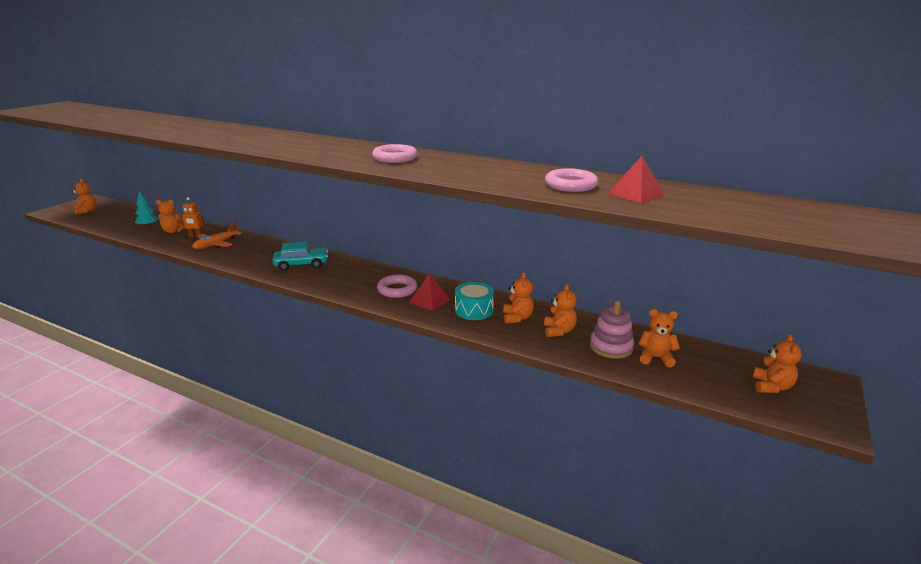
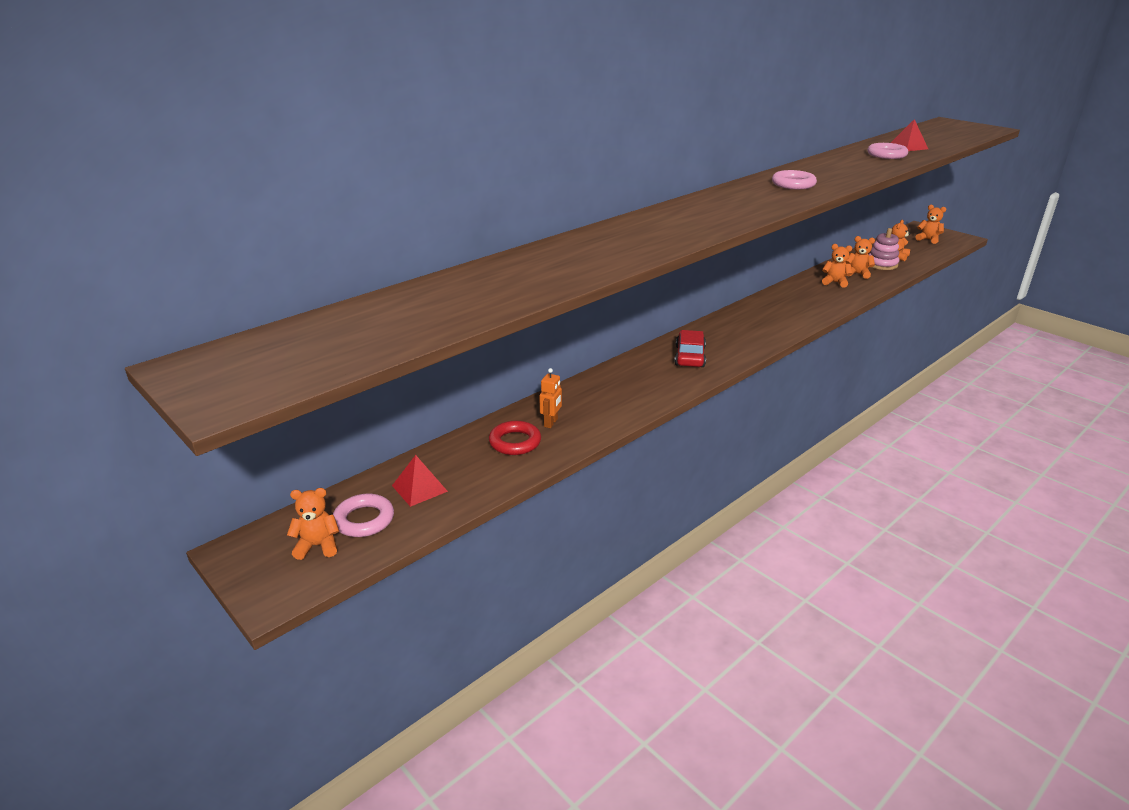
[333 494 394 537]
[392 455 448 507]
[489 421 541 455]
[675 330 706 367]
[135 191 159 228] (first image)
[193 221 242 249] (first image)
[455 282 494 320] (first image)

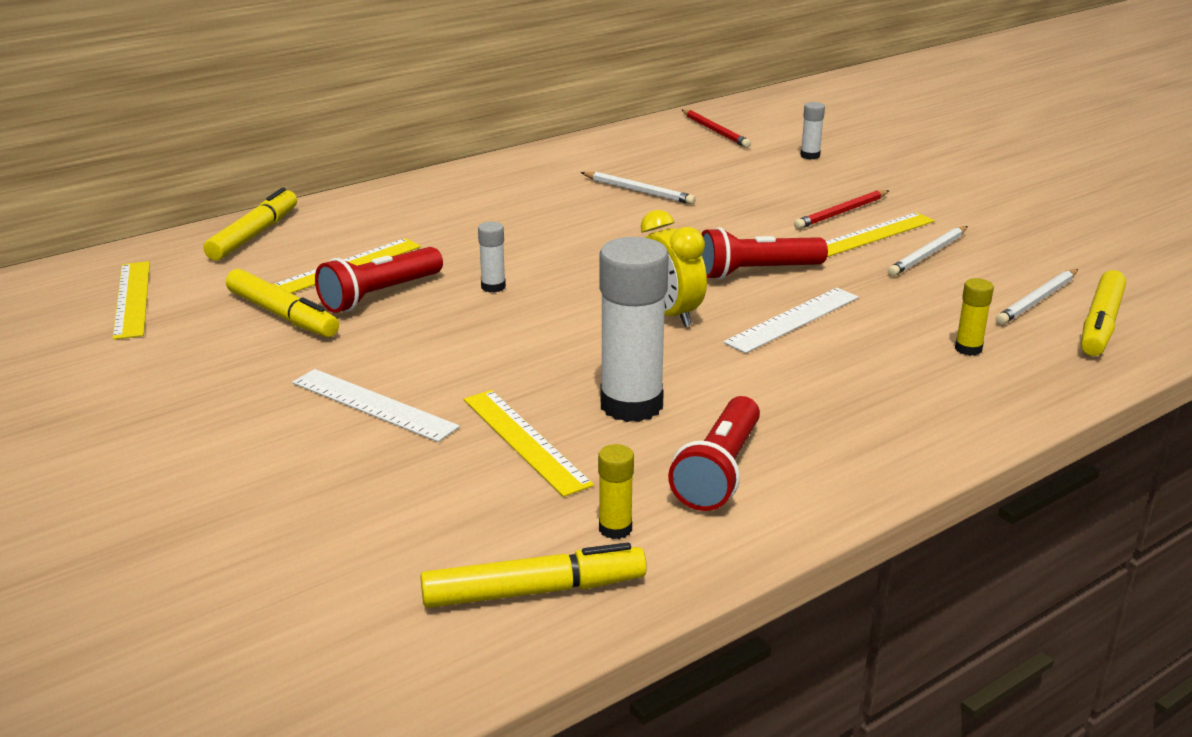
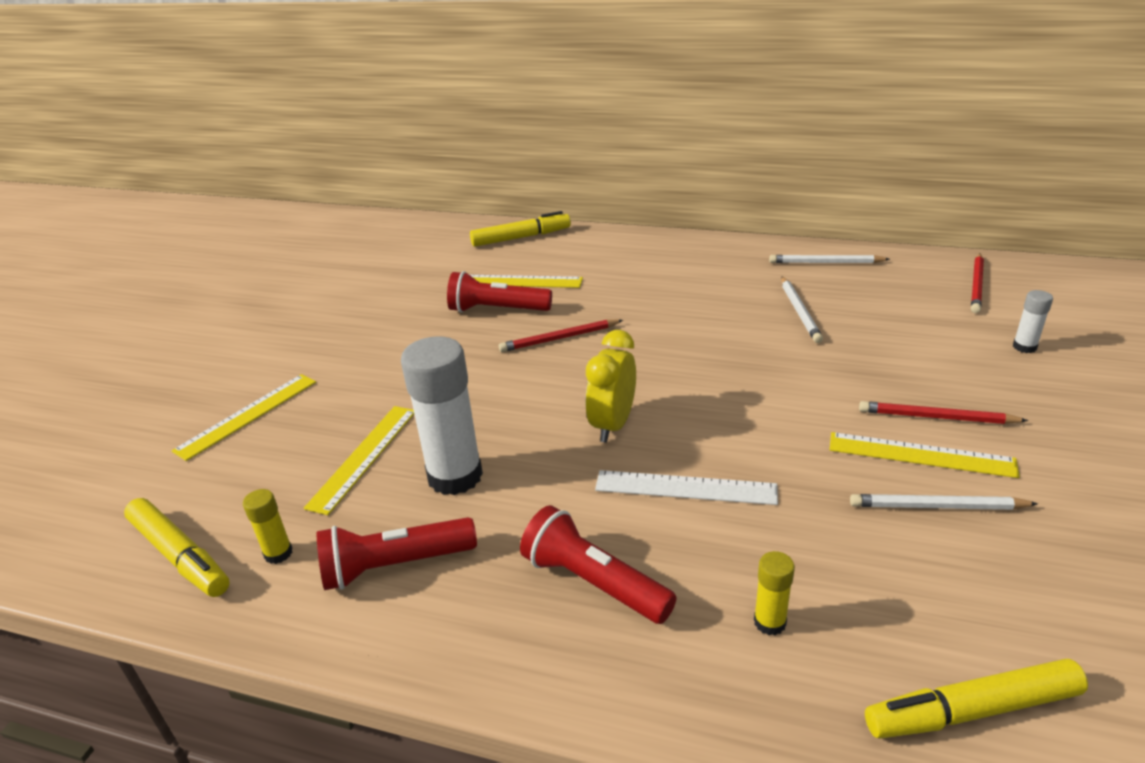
[172 374 316 461]
[499 319 623 352]
[520 505 677 624]
[769 255 890 263]
[226 269 339 337] (first image)
[292 369 460 442] (first image)

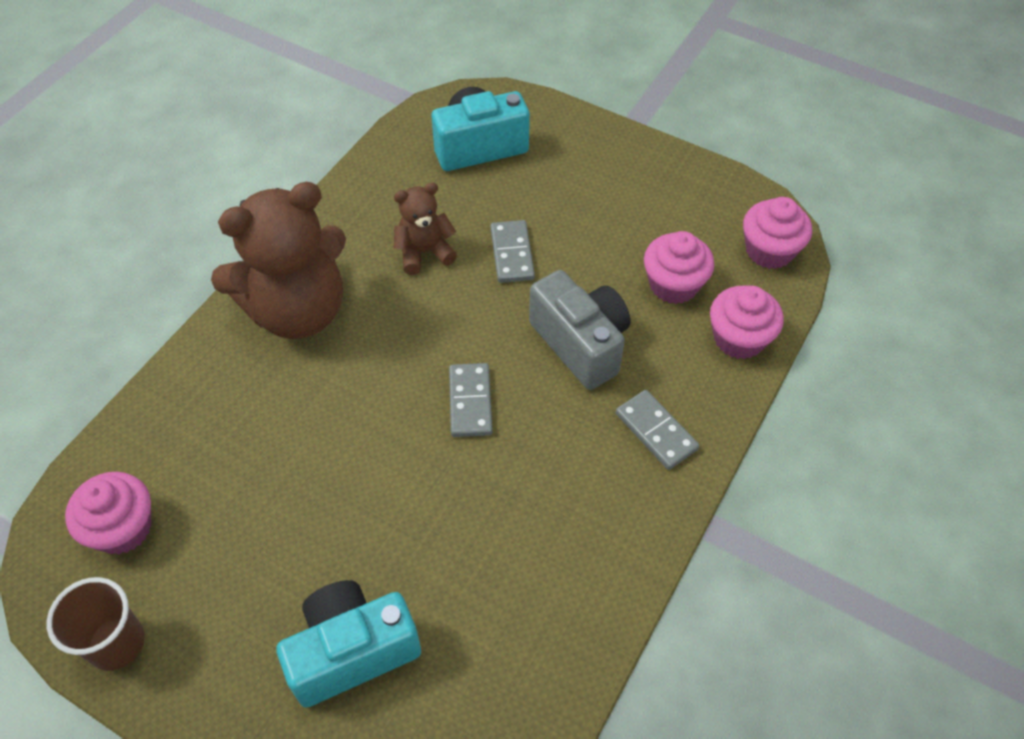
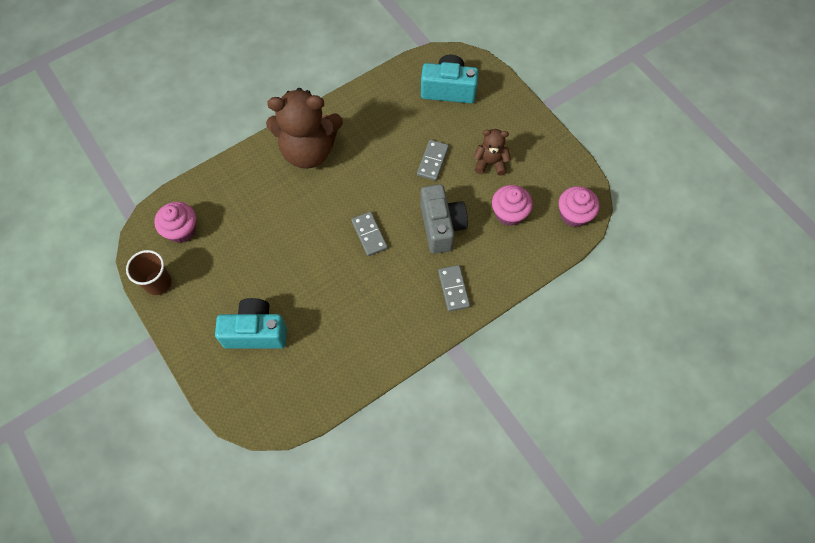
[351 212 388 256]
[474 129 511 175]
[710 286 784 359] (first image)

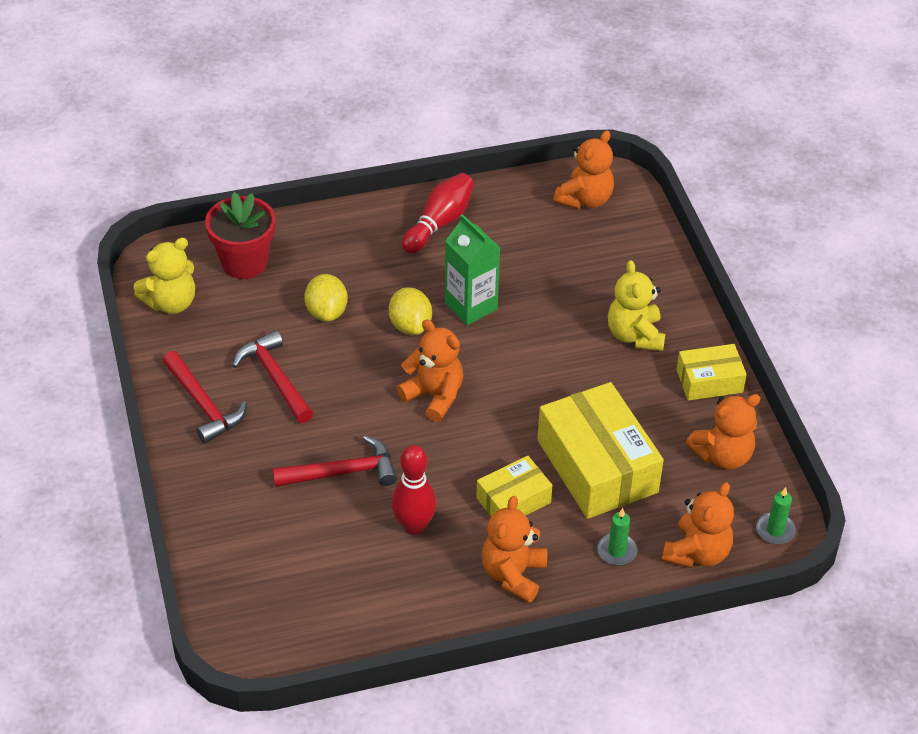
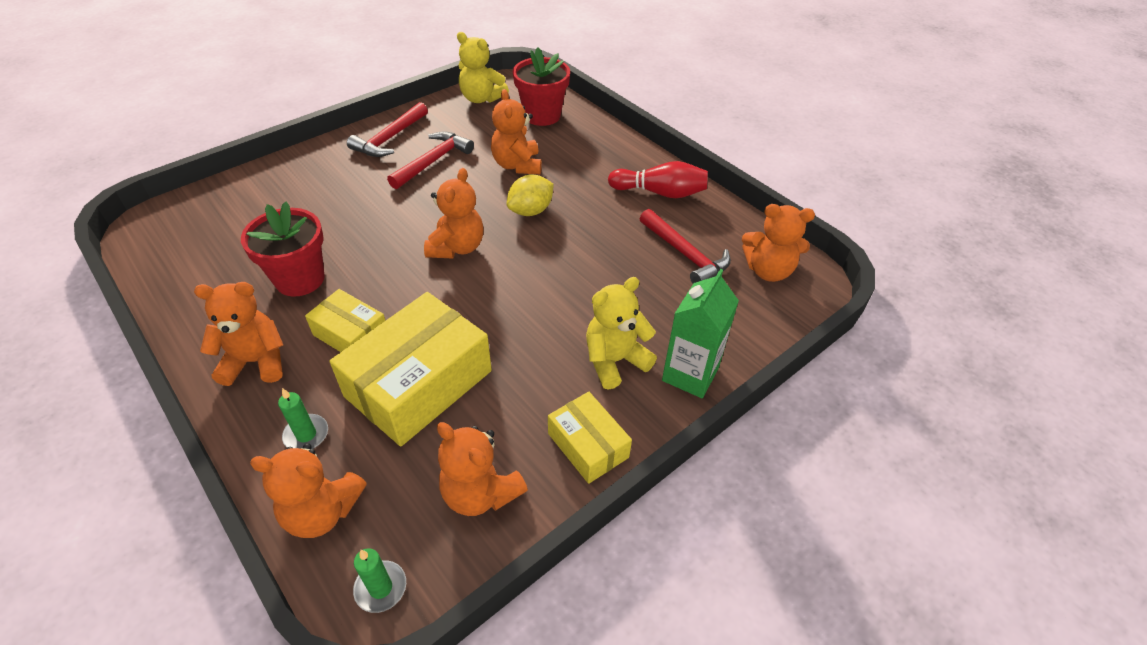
[241 201 325 297]
[491 89 542 174]
[640 209 731 283]
[662 269 739 398]

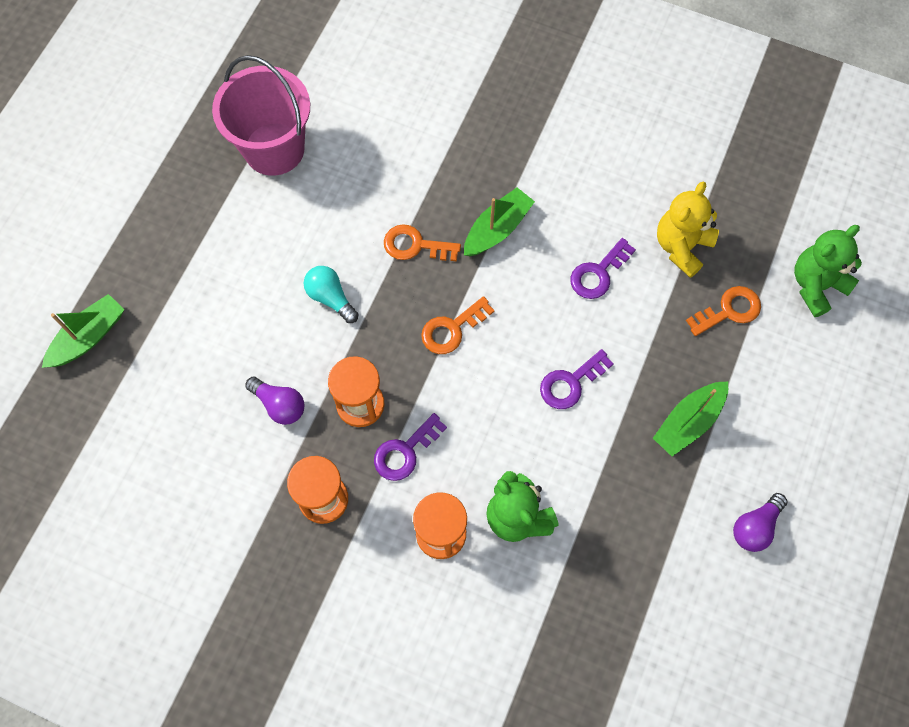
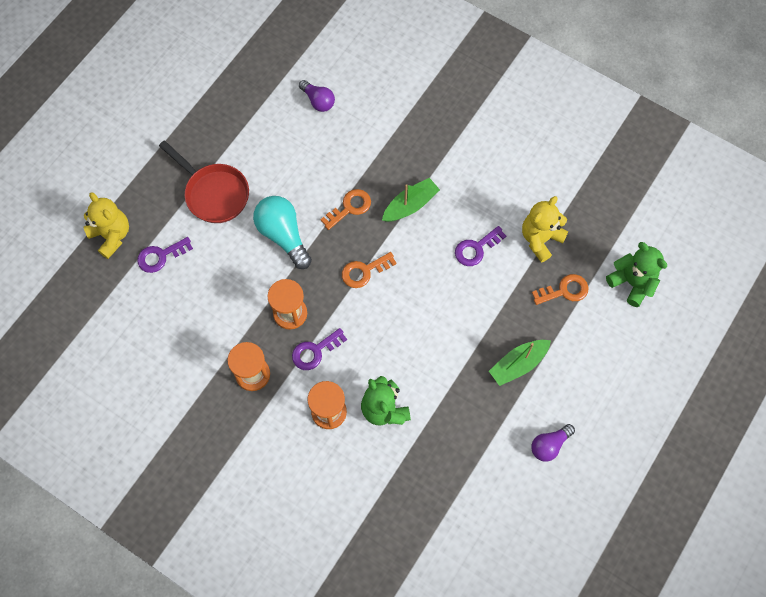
[84 192 129 259]
[137 237 193 273]
[159 141 249 223]
[253 196 312 269]
[299 80 335 112]
[321 189 371 230]
[606 242 667 307]
[212 55 310 176] (first image)

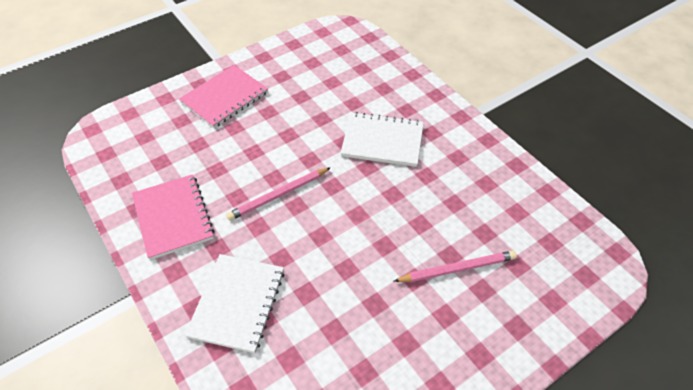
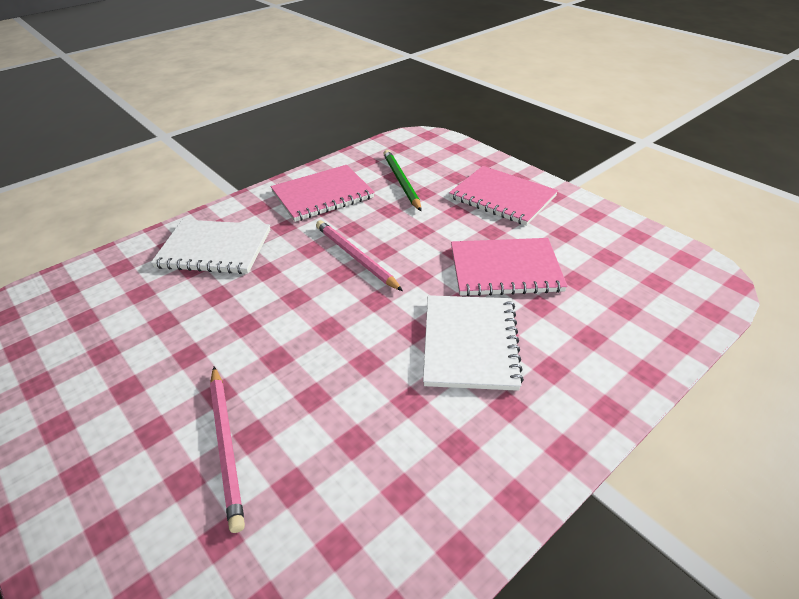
[383 150 422 211]
[451 238 568 296]

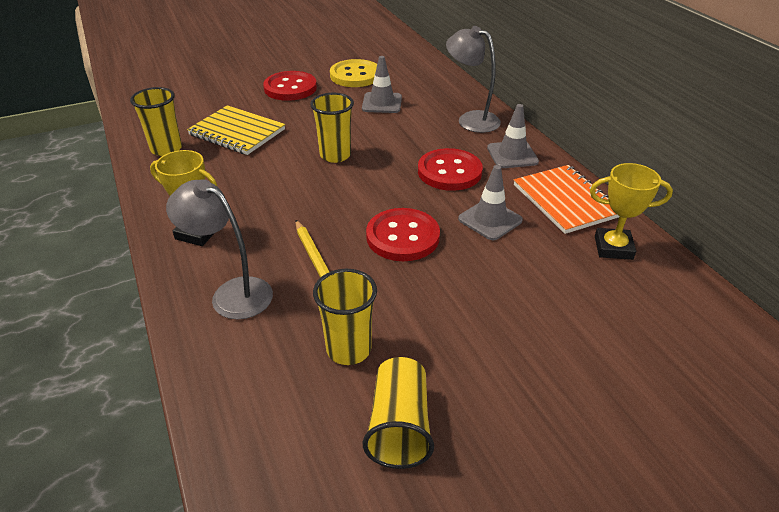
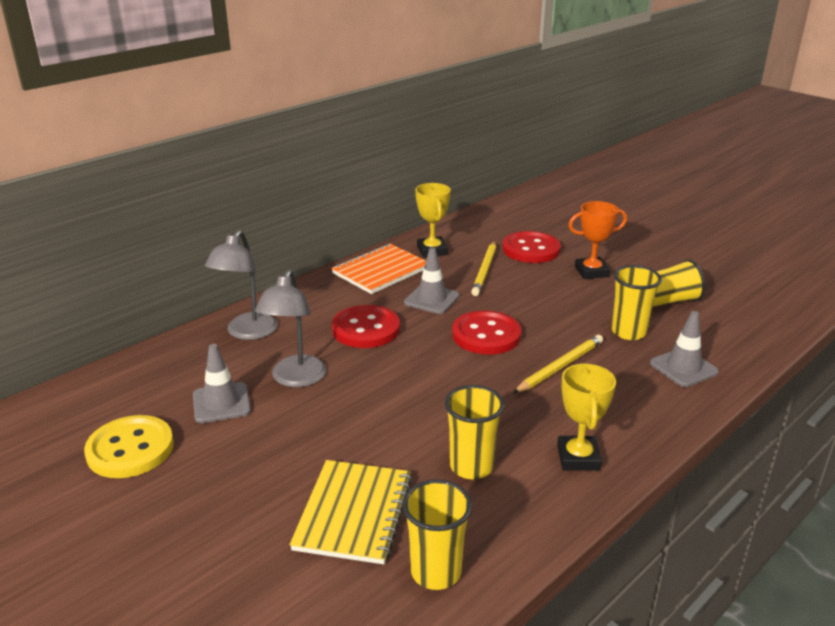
[255 270 326 387]
[445 385 504 479]
[471 241 496 296]
[503 231 561 263]
[568 201 627 279]
[650 311 719 387]

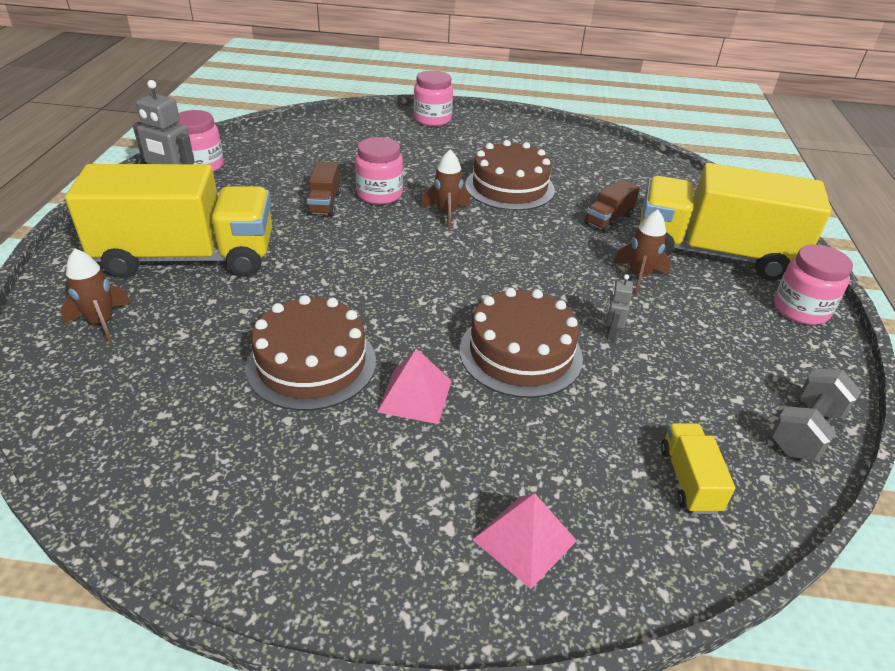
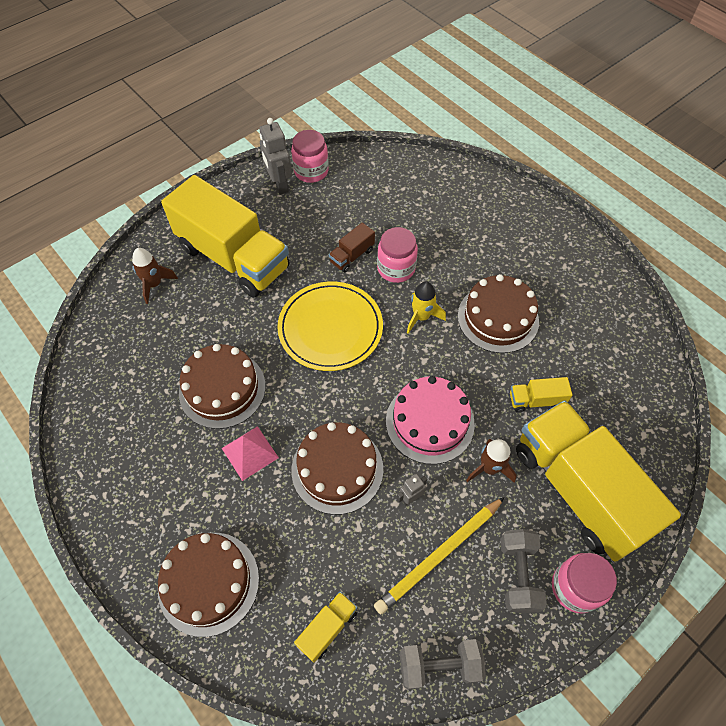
[158 533 259 637]
[277 282 383 371]
[374 497 505 614]
[386 376 475 464]
[407 281 446 334]
[500 529 547 613]
[510 377 573 412]
[414 70 453 126] (first image)

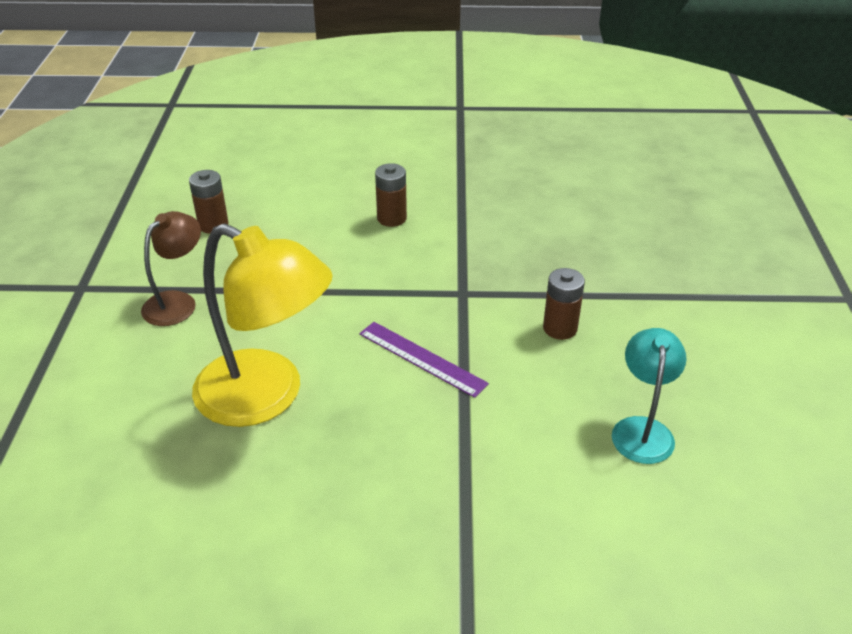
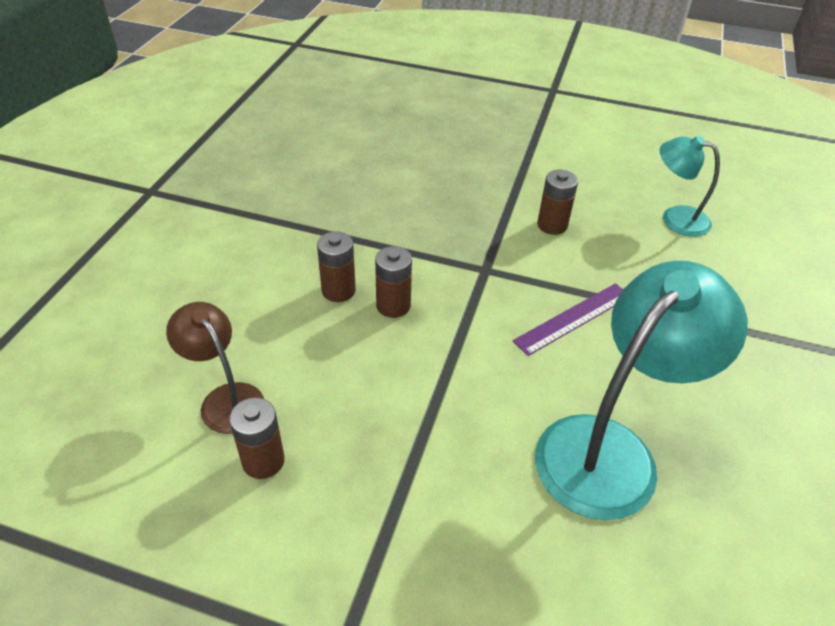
[166 302 264 434]
[375 246 412 318]
[535 261 748 520]

